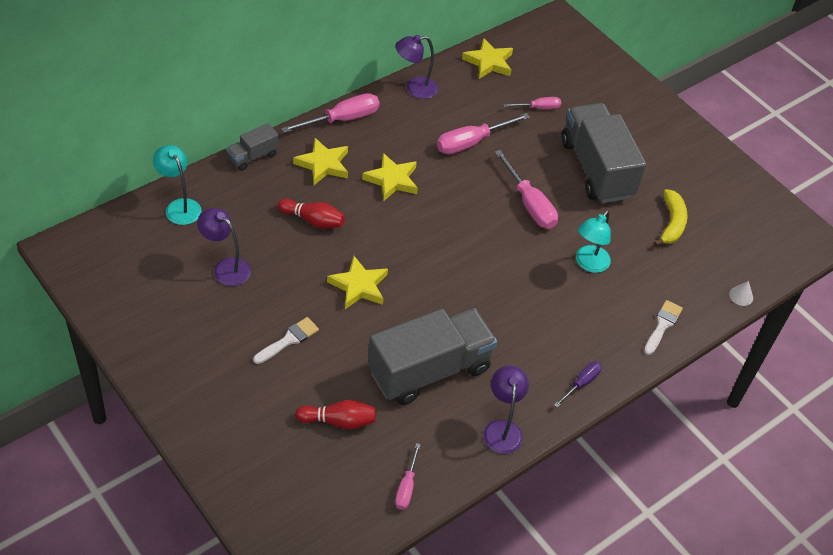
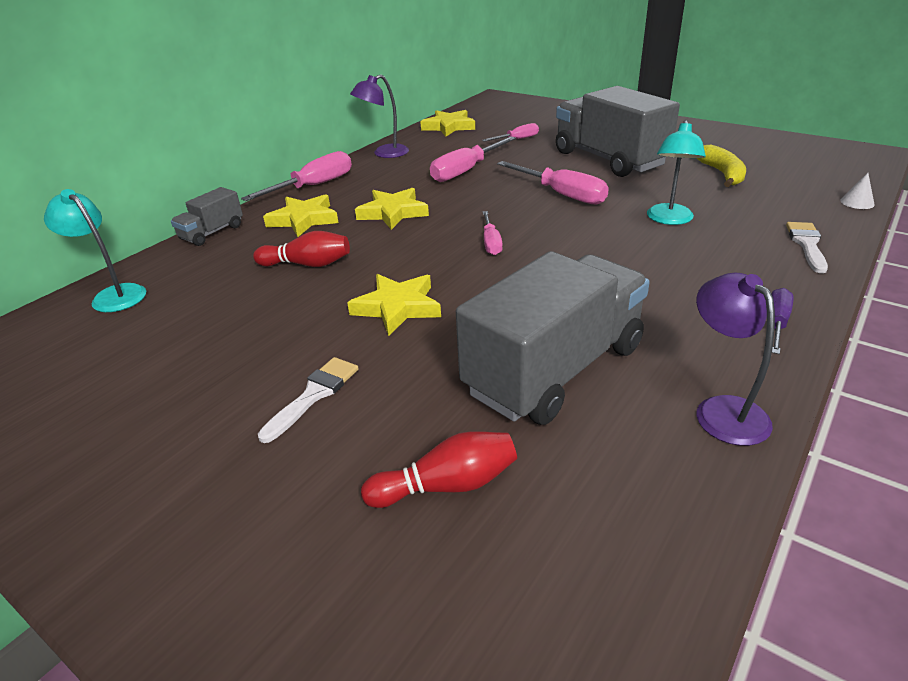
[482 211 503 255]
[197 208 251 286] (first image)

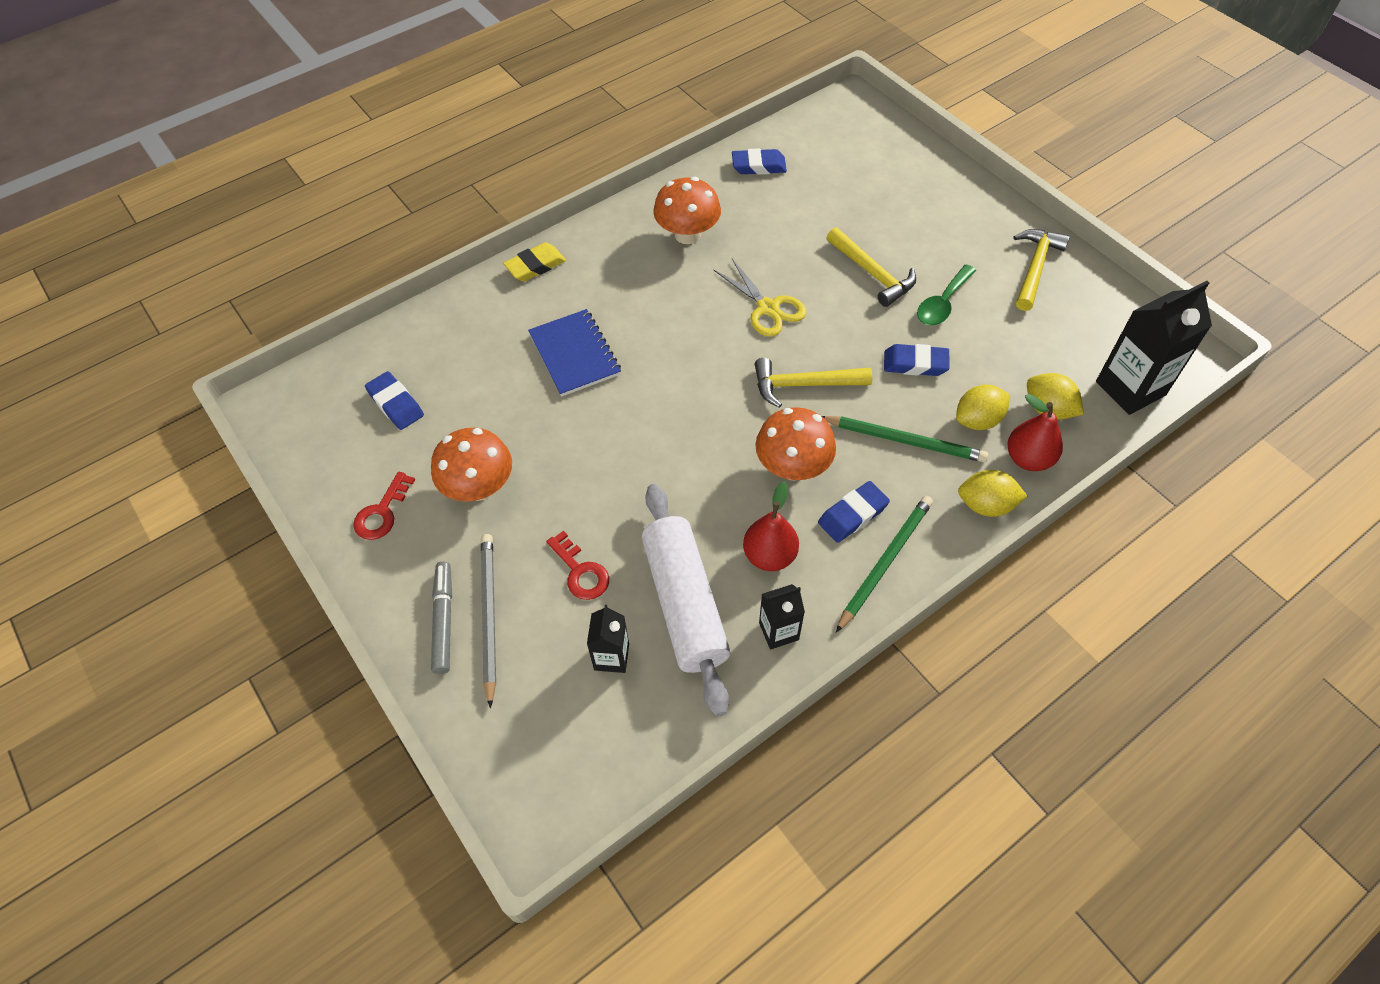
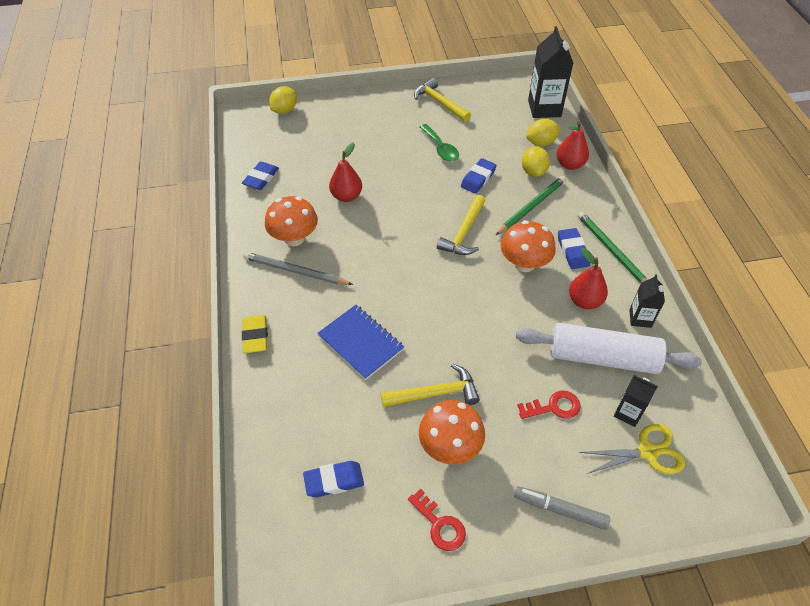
[243 252 353 285]
[269 86 297 114]
[317 305 404 380]
[329 142 362 202]
[381 363 480 407]
[579 424 685 474]

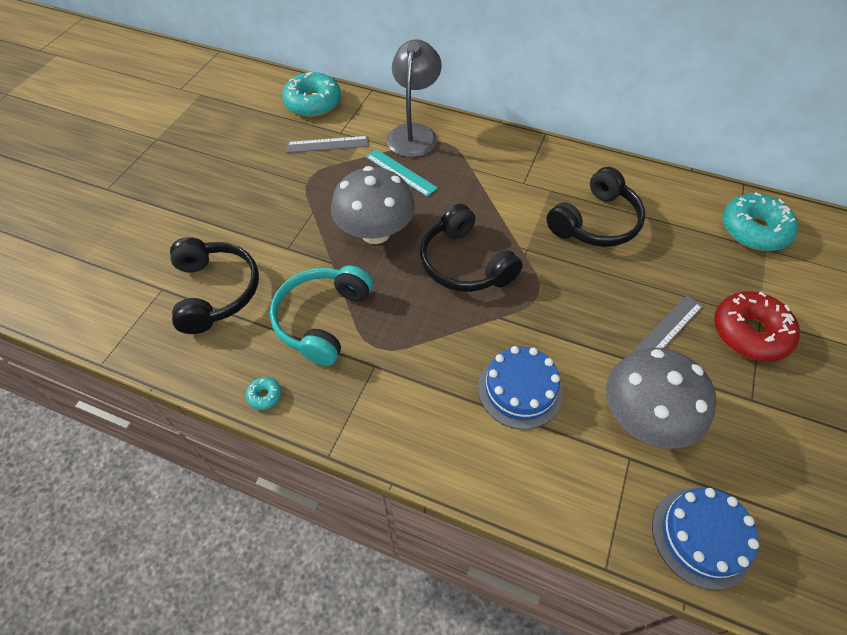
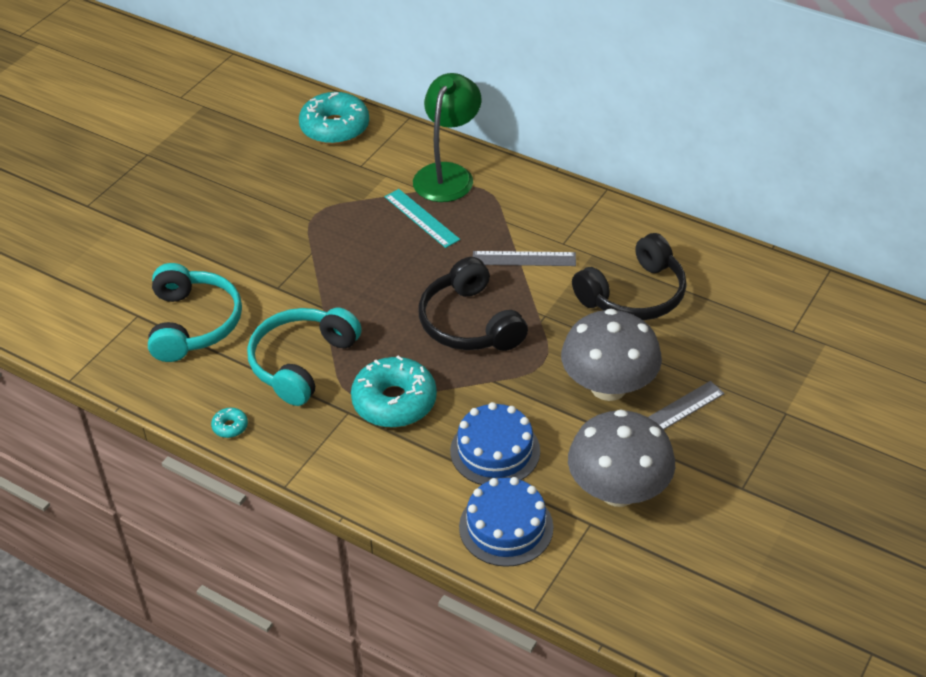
[148 263 242 362]
[351 356 437 428]
[413 73 481 202]
[459 477 553 567]
[473 251 576 266]
[561 309 662 401]
[714 291 800 362] (first image)

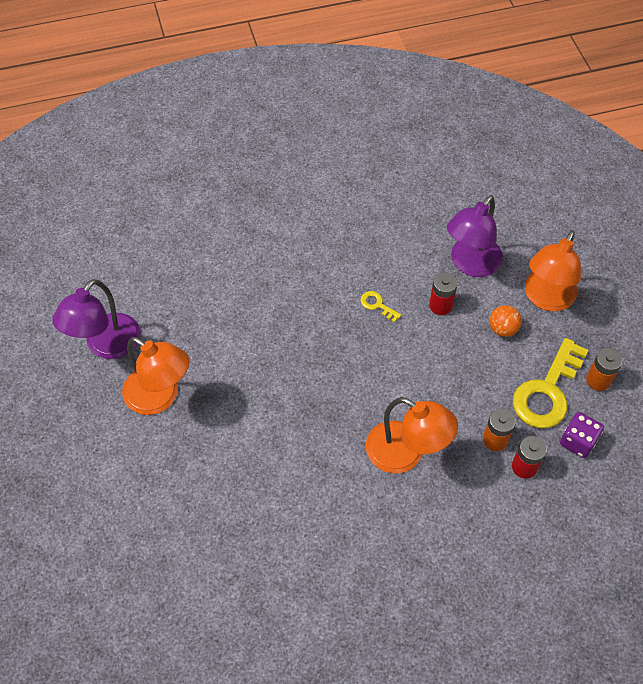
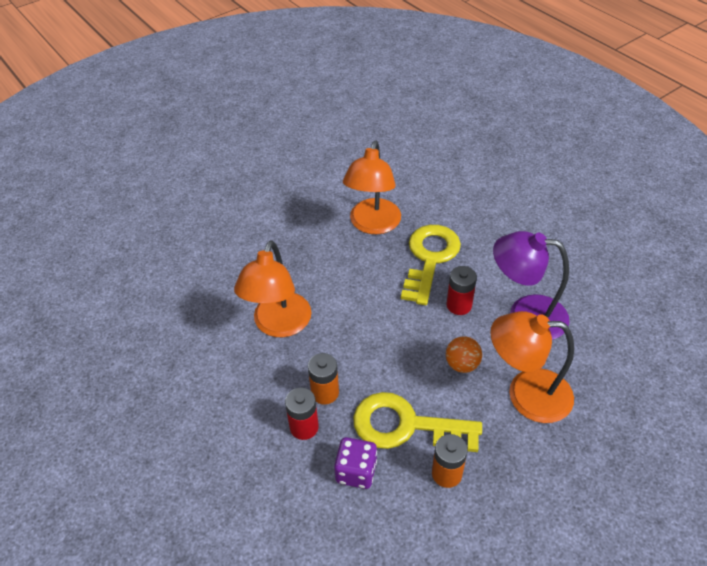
[343 141 401 234]
[401 225 461 305]
[52 279 141 359] (first image)

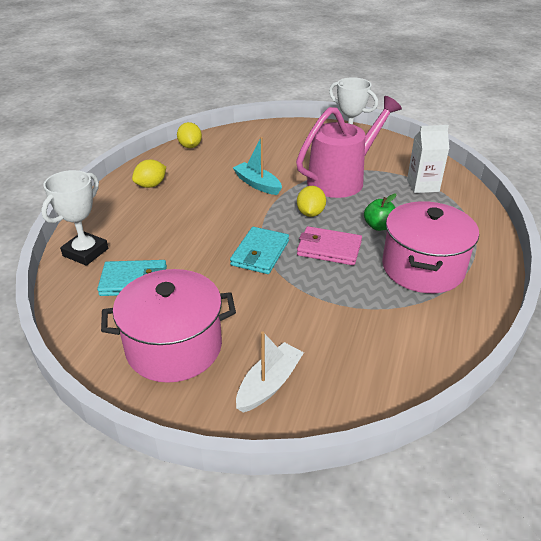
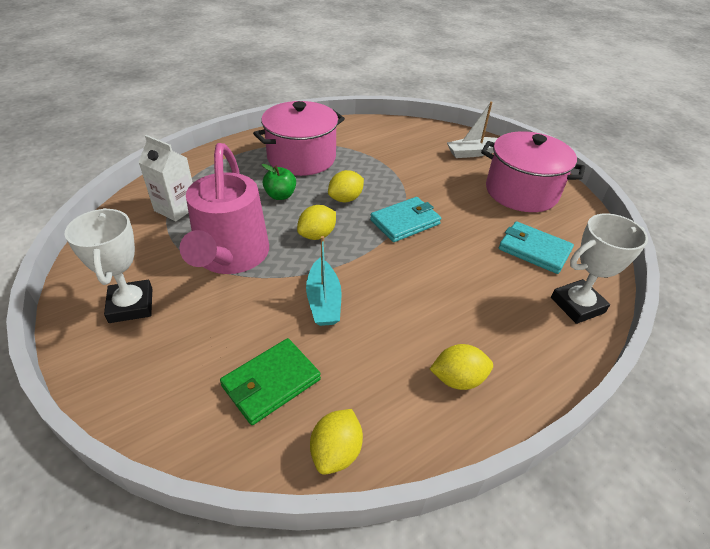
[179 143 269 274]
[220 338 321 425]
[328 170 364 202]

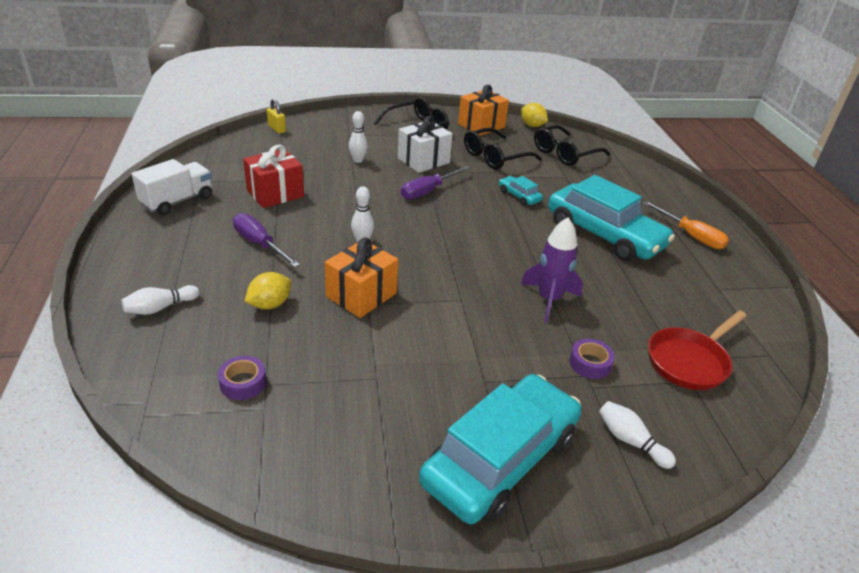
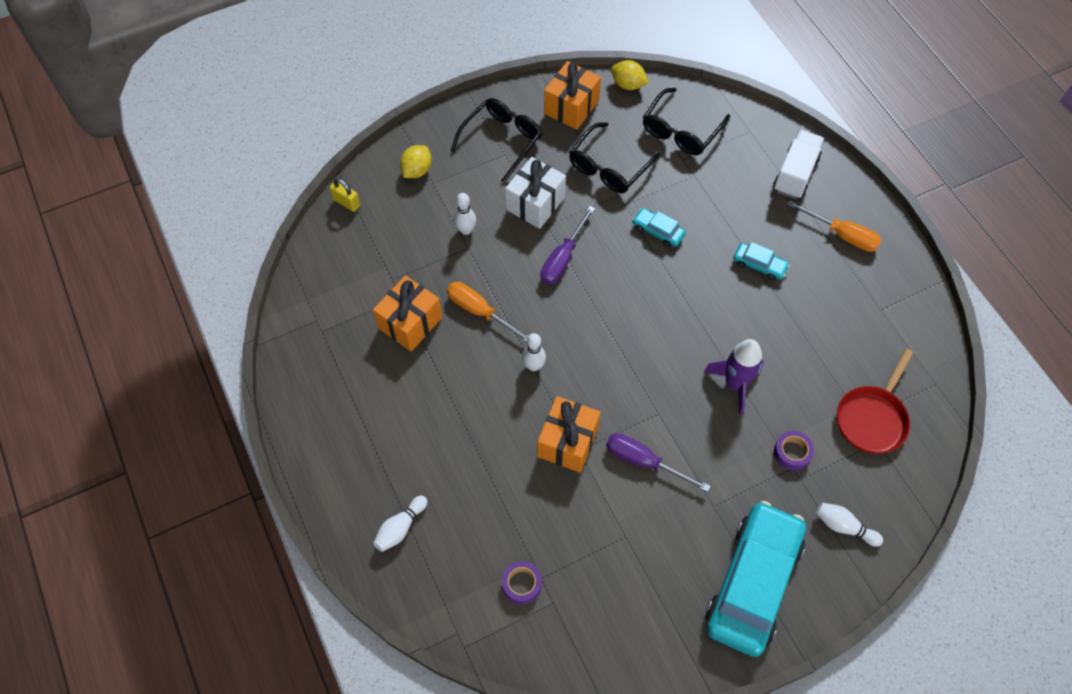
[373 275 442 352]
[400 145 432 178]
[447 282 528 342]
[606 433 711 492]
[733 242 790 281]
[773 130 825 199]

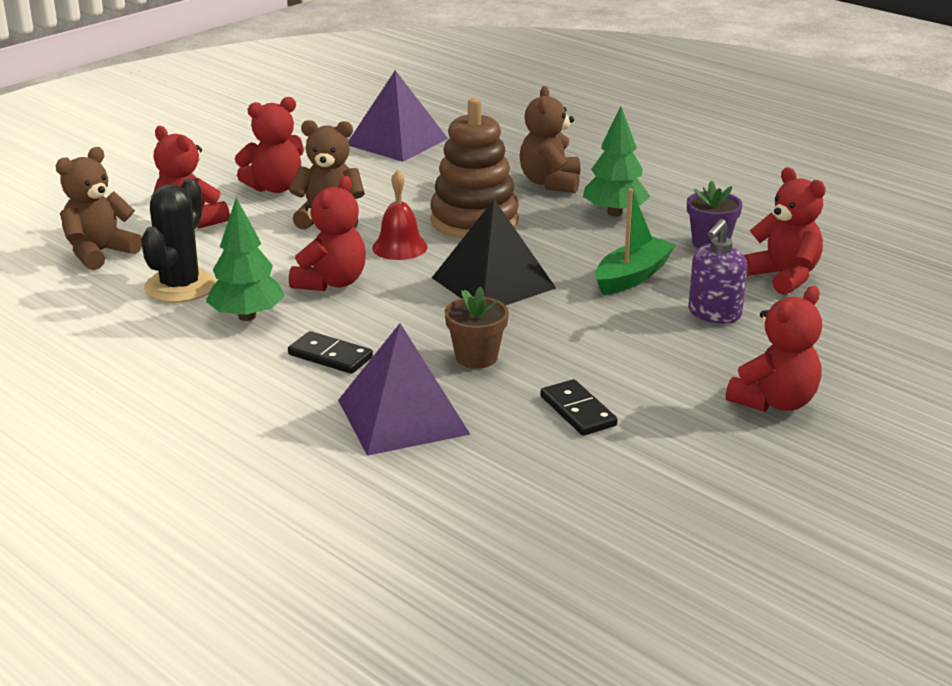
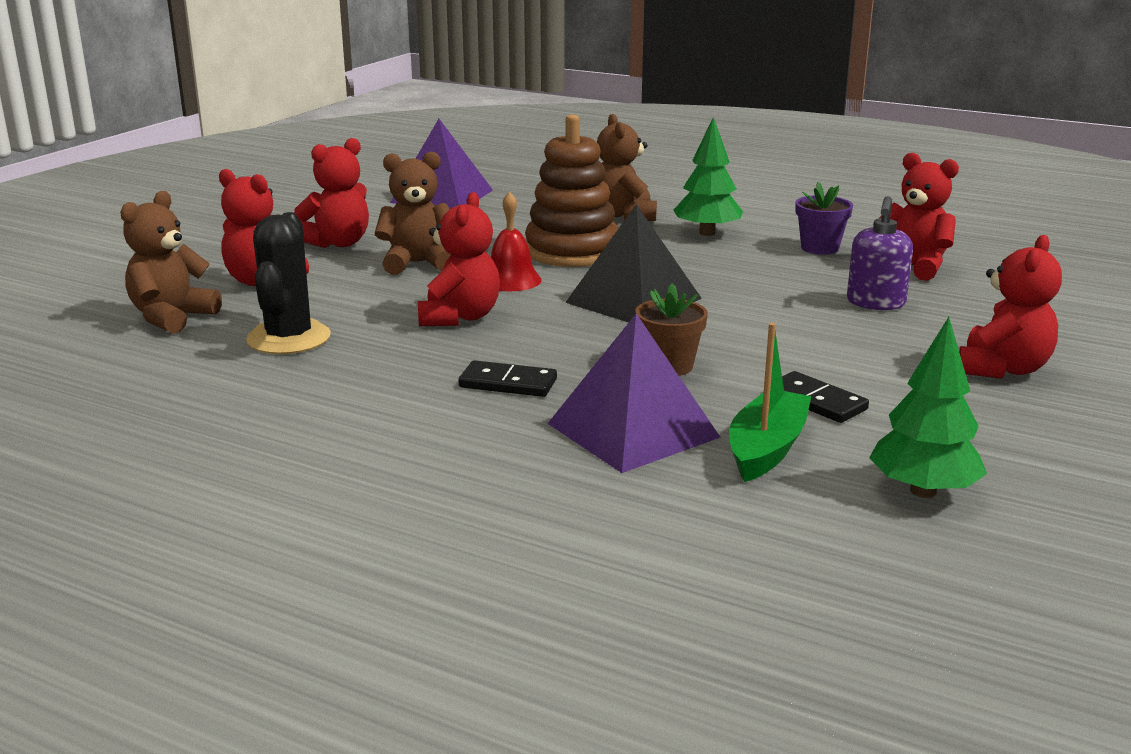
[729 323 812 482]
[869 317 987 498]

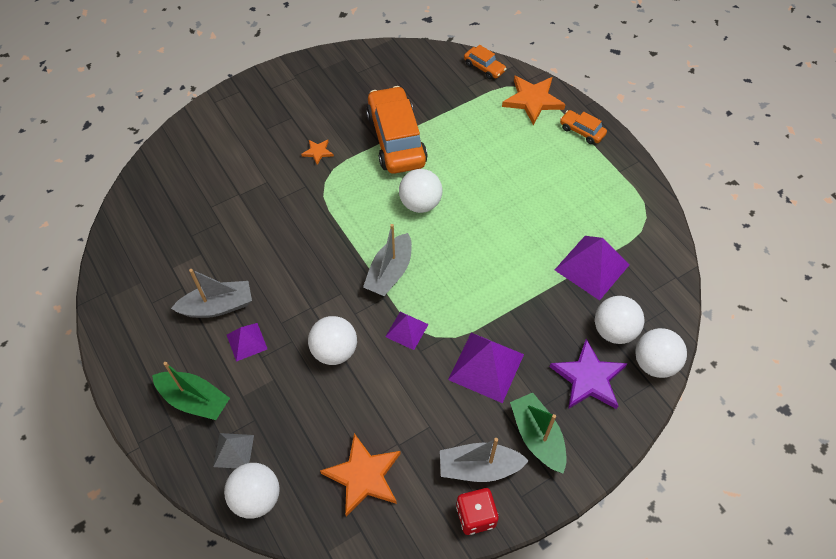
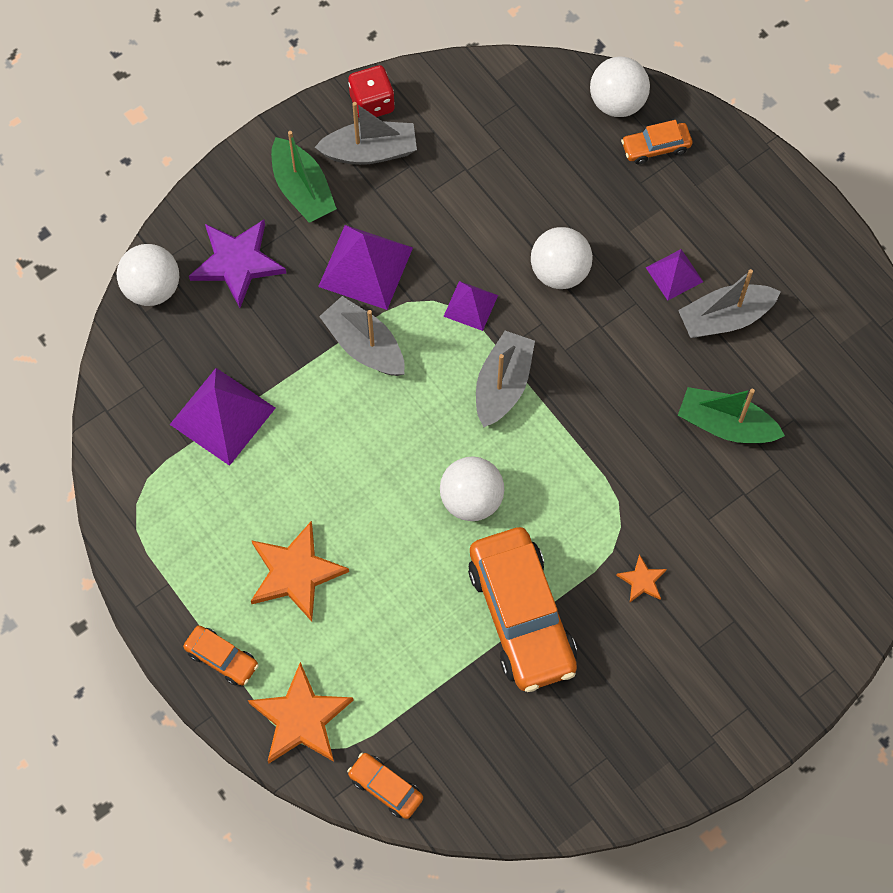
[251 521 349 621]
[319 296 405 376]
[621 120 692 164]
[678 387 785 443]
[595 296 644 344] (first image)

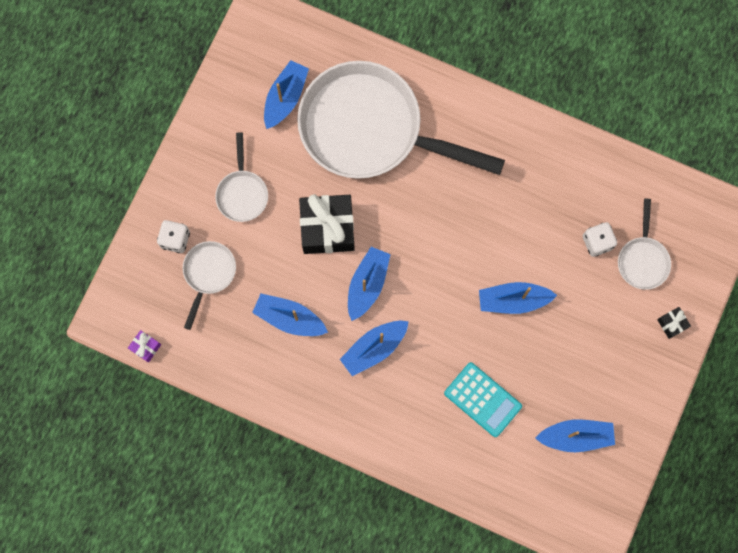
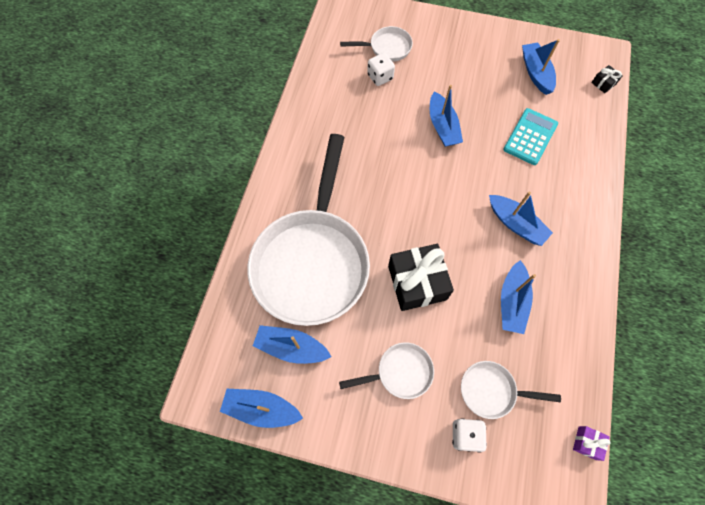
[220 389 303 428]
[591 65 623 93]

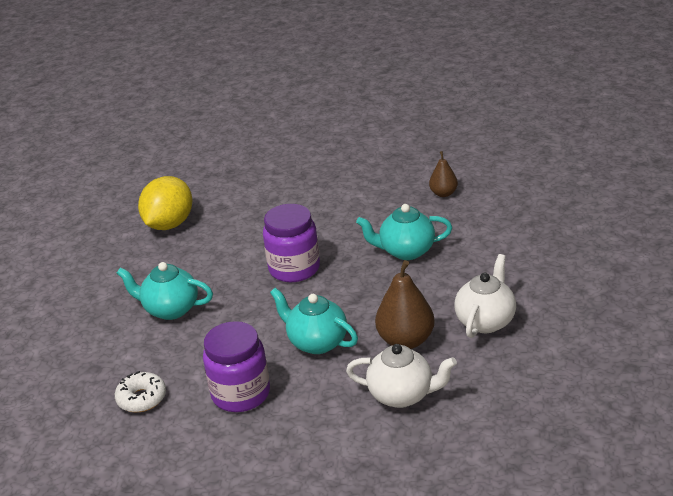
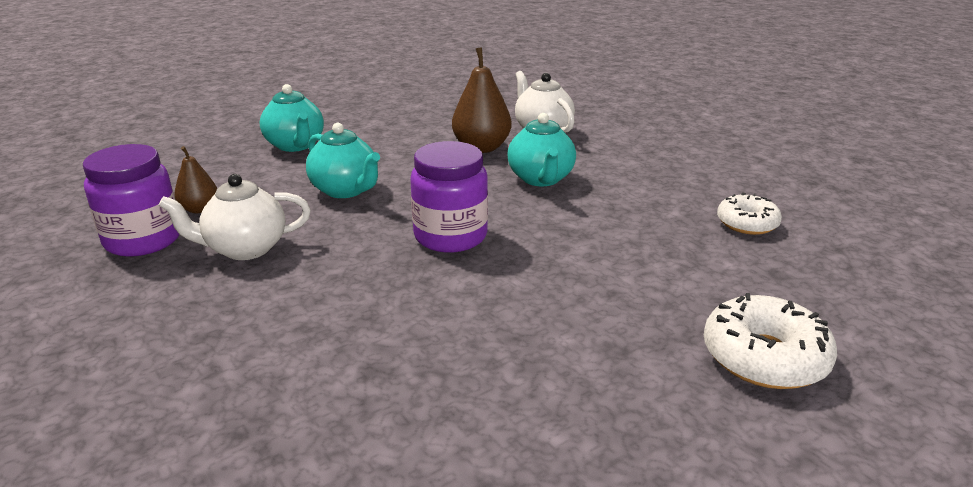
[83 144 180 257]
[158 174 311 260]
[260 84 324 152]
[704 293 837 389]
[138 176 192 230] (first image)

